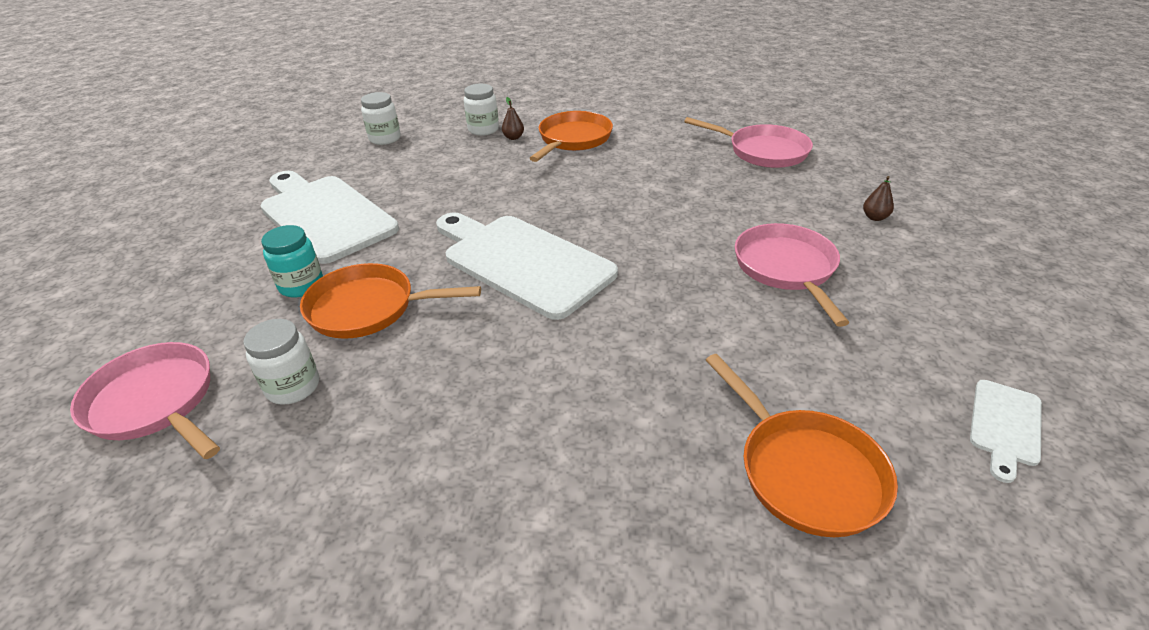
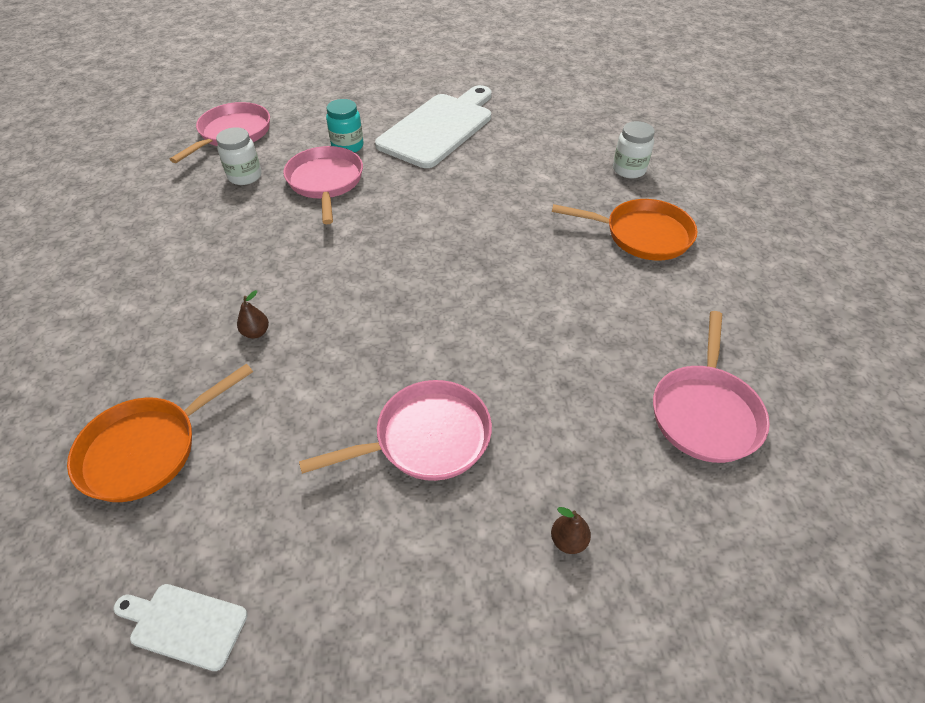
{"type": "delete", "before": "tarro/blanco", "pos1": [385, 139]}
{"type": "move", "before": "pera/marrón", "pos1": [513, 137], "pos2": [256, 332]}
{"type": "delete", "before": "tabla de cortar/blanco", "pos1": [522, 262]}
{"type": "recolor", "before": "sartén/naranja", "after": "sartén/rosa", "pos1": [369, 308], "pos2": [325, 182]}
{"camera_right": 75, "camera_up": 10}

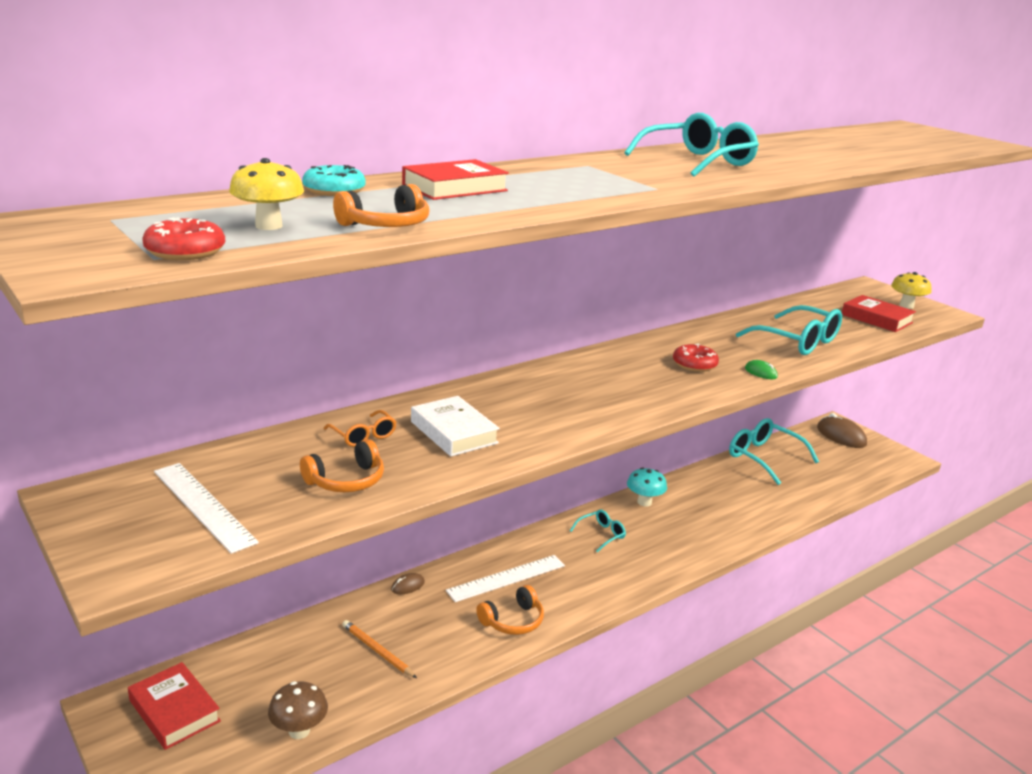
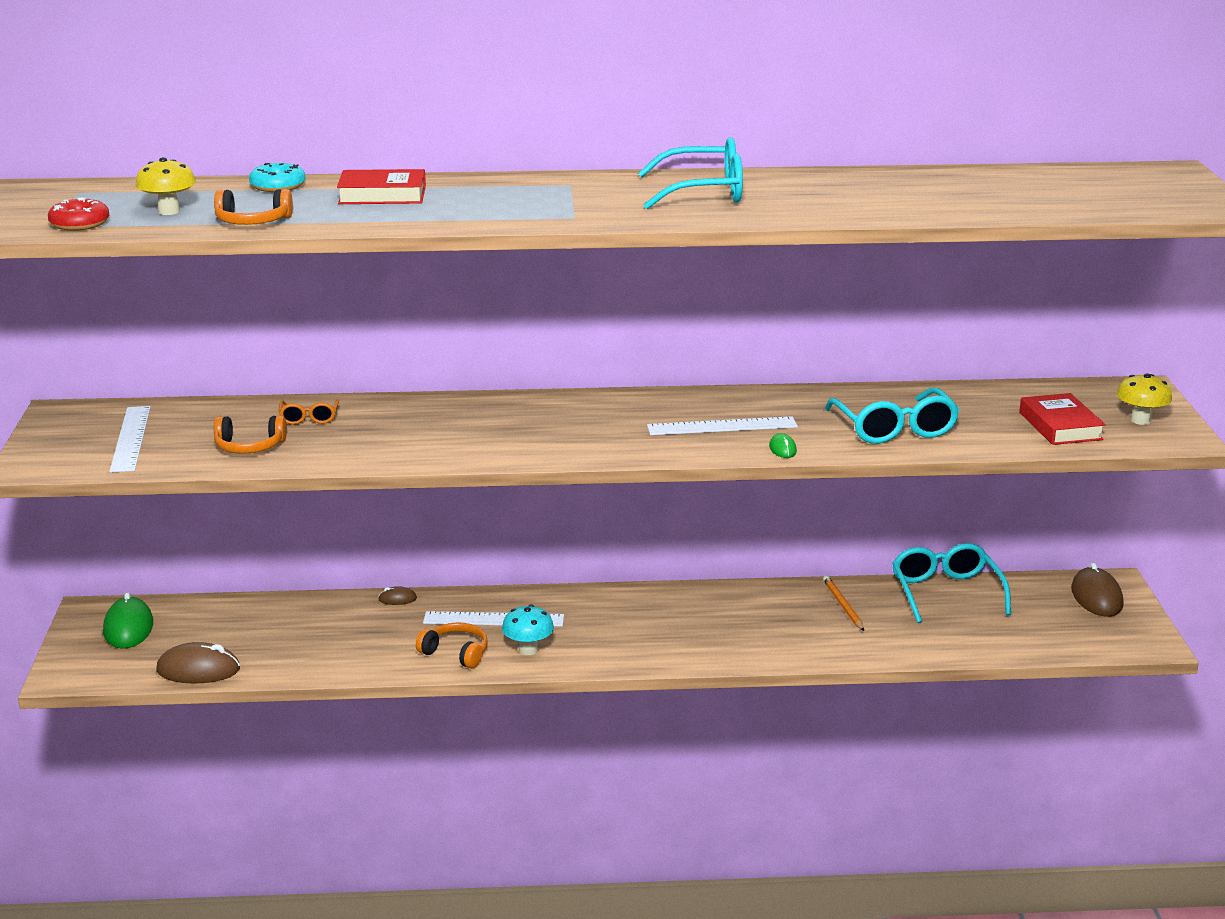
{"type": "replace", "before": "rosquilla/rojo", "after": "regla/blanco", "pos1": [694, 364], "pos2": [722, 426]}
{"type": "delete", "before": "libro/blanco", "pos1": [454, 432]}
{"type": "move", "before": "seta/turquesa", "pos1": [644, 502], "pos2": [528, 650]}
{"type": "delete", "before": "gafas/turquesa", "pos1": [601, 534]}
{"type": "rotate", "before": "auriculares/naranja", "pos1": [513, 621], "pos2": [456, 653], "turn": -150}
{"type": "move", "before": "lápiz/naranja", "pos1": [377, 651], "pos2": [842, 605]}
{"type": "replace", "before": "libro/rojo", "after": "ratón/verde", "pos1": [174, 711], "pos2": [128, 628]}
{"type": "replace", "before": "seta/marrón", "after": "ratón/marrón", "pos1": [299, 731], "pos2": [198, 670]}
{"camera_right": 35, "camera_up": 0}

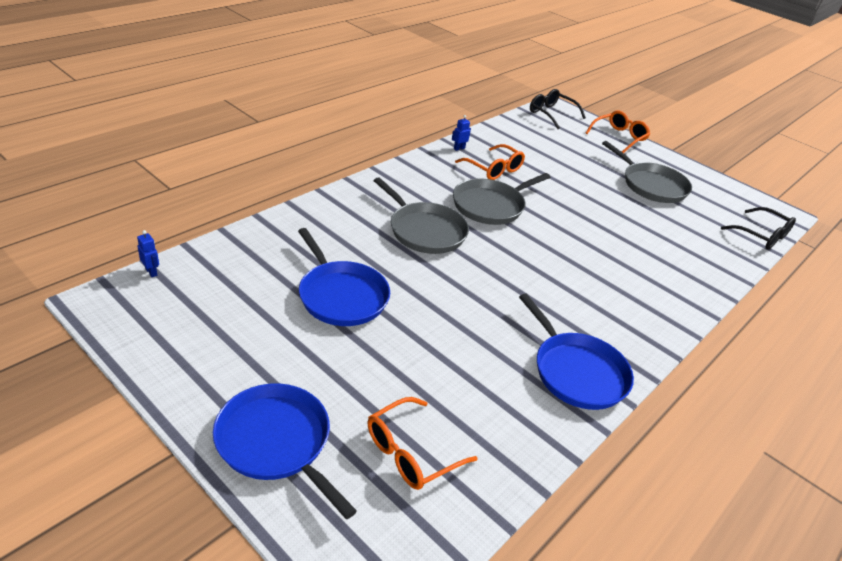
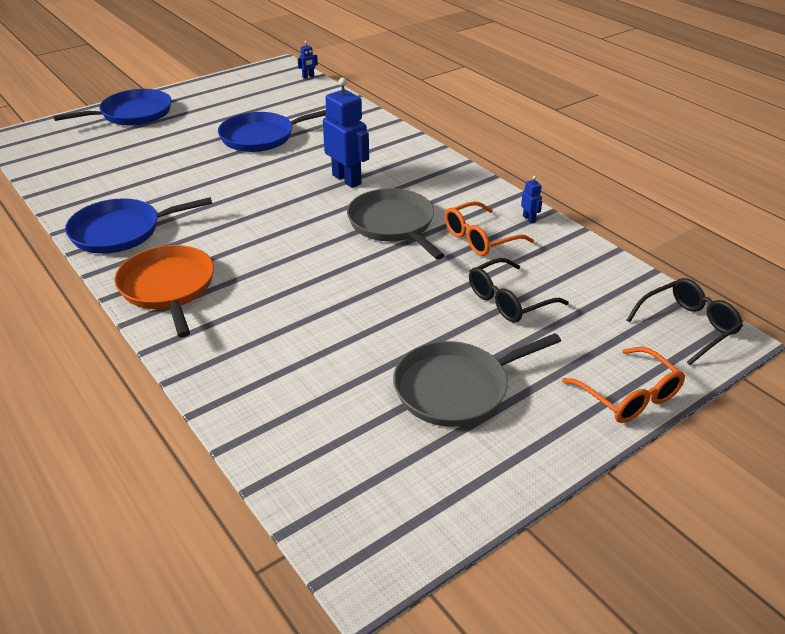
{"type": "replace", "before": "sartén/gris", "after": "robot/azul", "pos1": [424, 231], "pos2": [347, 179]}
{"type": "move", "before": "gafas/negro", "pos1": [762, 236], "pos2": [508, 300]}
{"type": "delete", "before": "gafas/naranja", "pos1": [411, 453]}
{"type": "insert", "after": "sartén/naranja", "pos2": [168, 288]}
{"camera_right": 105, "camera_up": 0}

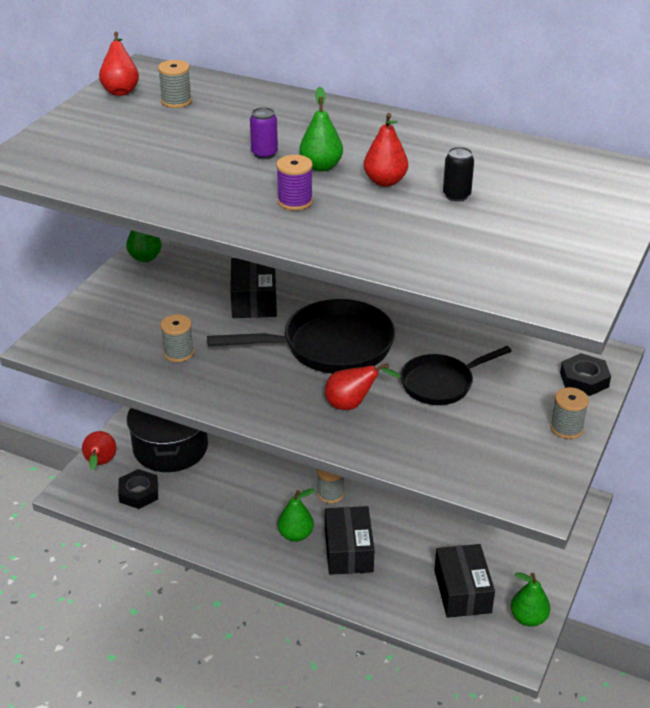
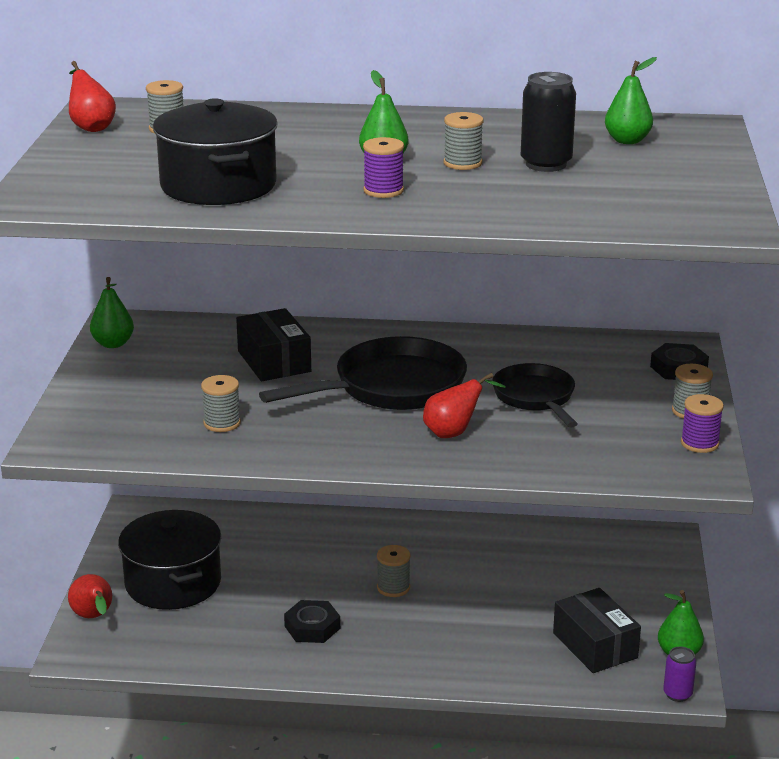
{"type": "move", "before": "lata/morado", "pos1": [264, 154], "pos2": [677, 694]}
{"type": "replace", "before": "pera/rojo", "after": "carrete/gris", "pos1": [385, 181], "pos2": [462, 163]}
{"type": "resize", "before": "lata/negro", "pos1": [456, 195], "pos2": [546, 164], "scale": 1.67}
{"type": "rotate", "before": "sartén/negro", "pos1": [441, 383], "pos2": [535, 398], "turn": 120}
{"type": "move", "before": "tuerca/negro", "pos1": [139, 493], "pos2": [312, 627]}
{"type": "move", "before": "pera/verde", "pos1": [296, 535], "pos2": [627, 141]}
{"type": "delete", "before": "caja/negro", "pos1": [348, 551]}
{"type": "insert", "after": "olla/negro", "pos2": [218, 185]}
{"type": "insert", "after": "carrete/morado", "pos2": [699, 443]}
{"camera_right": -20, "camera_up": -10}

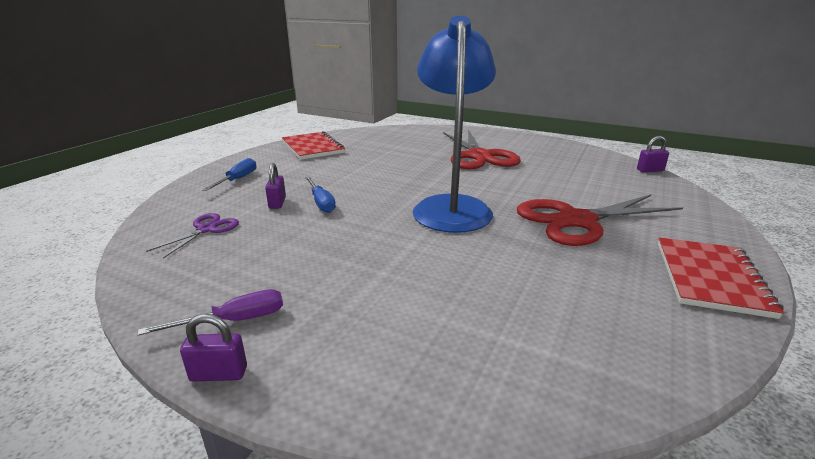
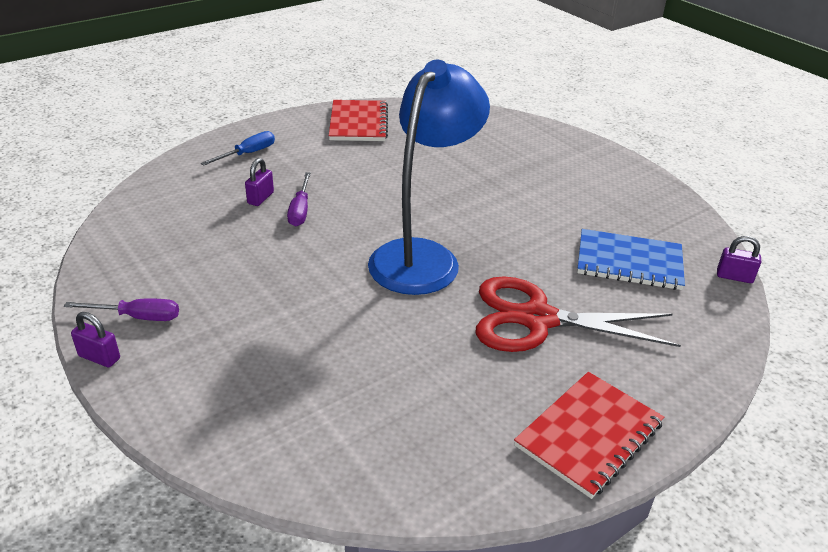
{"type": "delete", "before": "tijeras/rojo", "pos1": [478, 156]}
{"type": "recolor", "before": "destornillador/azul", "after": "destornillador/morado", "pos1": [321, 203], "pos2": [300, 210]}
{"type": "delete", "before": "tijeras/morado", "pos1": [207, 229]}
{"type": "insert", "after": "cuaderno/azul", "pos2": [629, 262]}
{"camera_right": 25, "camera_up": 10}

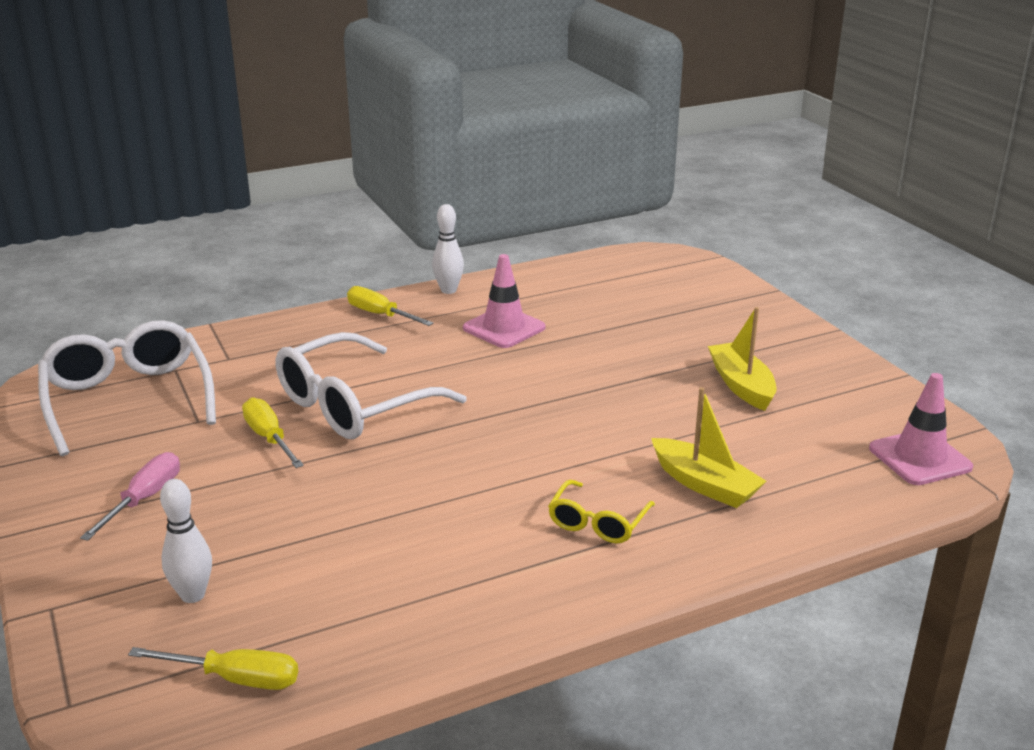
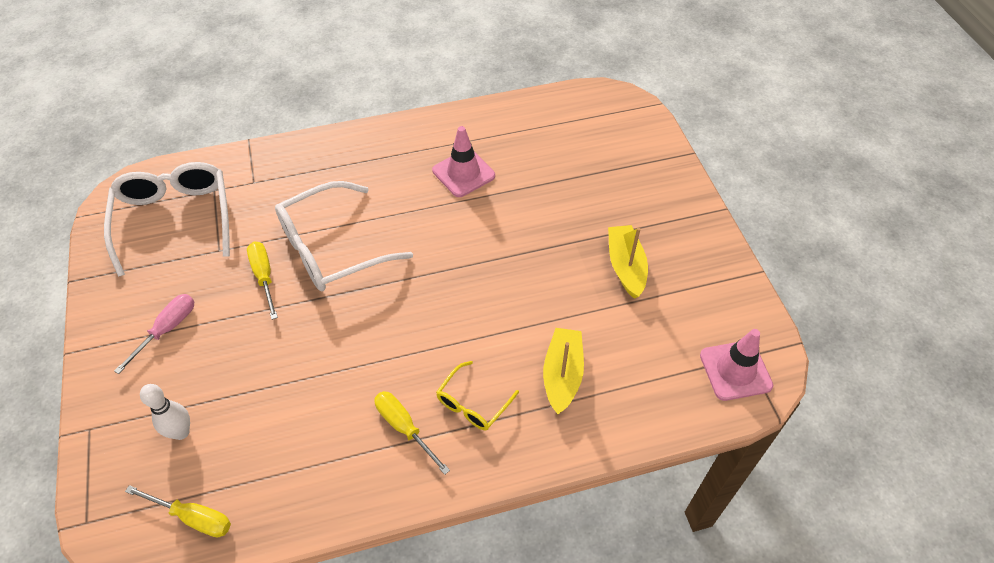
{"type": "delete", "before": "bolo/blanco", "pos1": [448, 290]}
{"type": "move", "before": "destornillador/amarillo", "pos1": [380, 315], "pos2": [404, 428]}
{"type": "rotate", "before": "barco/amarillo", "pos1": [704, 484], "pos2": [562, 375], "turn": -135}
{"camera_right": 10, "camera_up": 25}

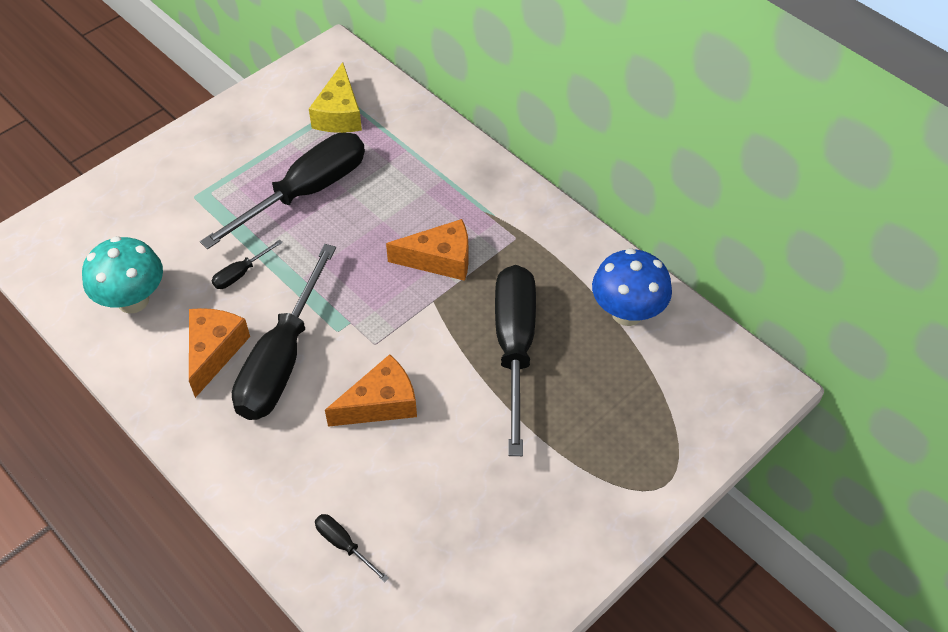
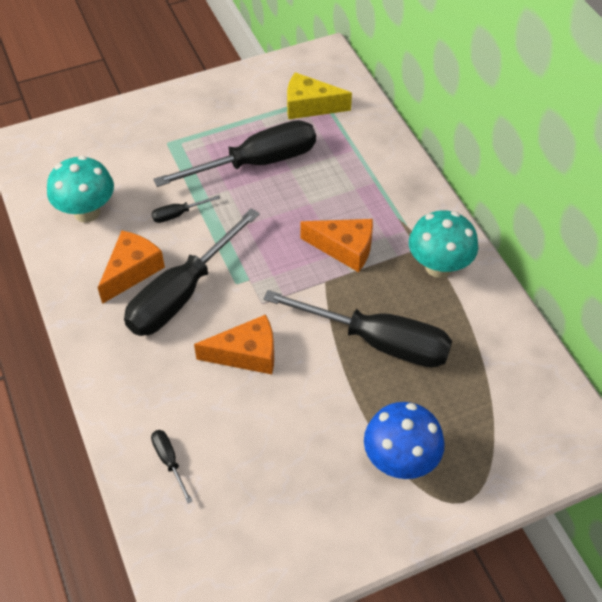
{"type": "rotate", "before": "queso/amarillo", "pos1": [339, 114], "pos2": [310, 106], "turn": 75}
{"type": "move", "before": "seta/azul", "pos1": [627, 313], "pos2": [400, 460]}
{"type": "rotate", "before": "destornillador/negro", "pos1": [514, 348], "pos2": [378, 341], "turn": 90}
{"type": "insert", "after": "seta/turquesa", "pos2": [438, 267]}
{"camera_right": 20, "camera_up": 0}

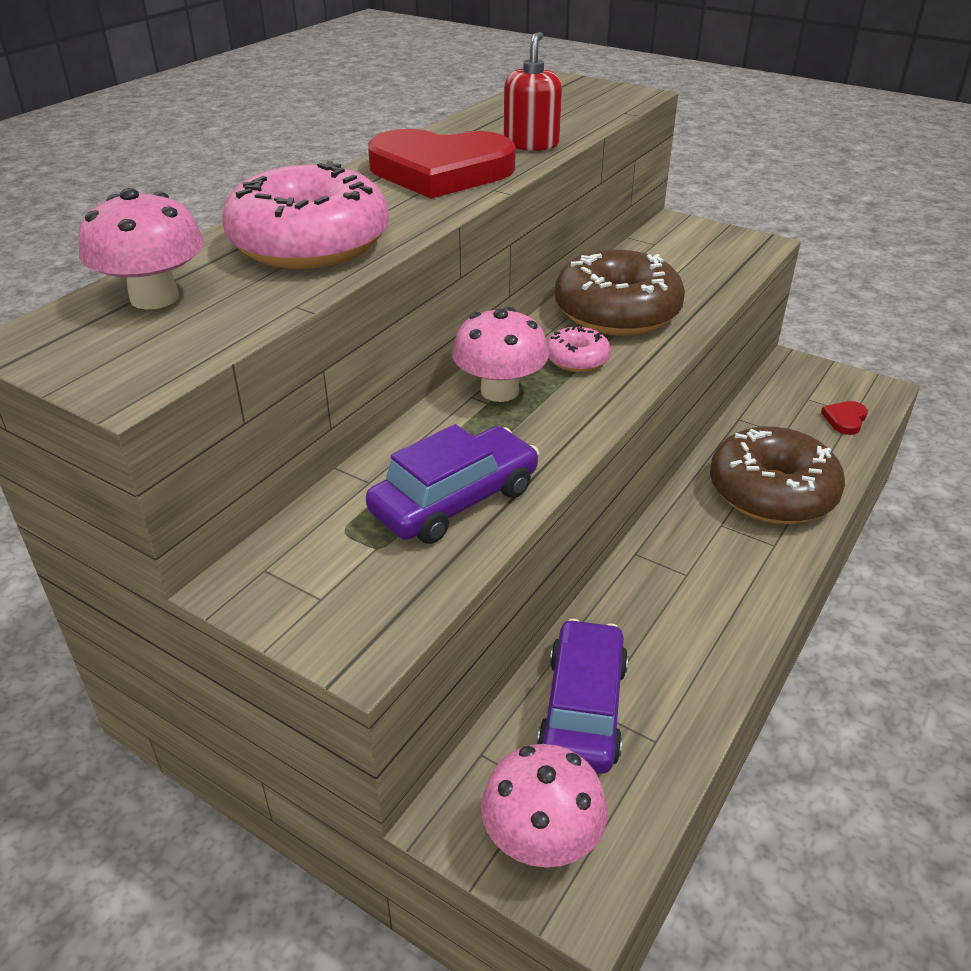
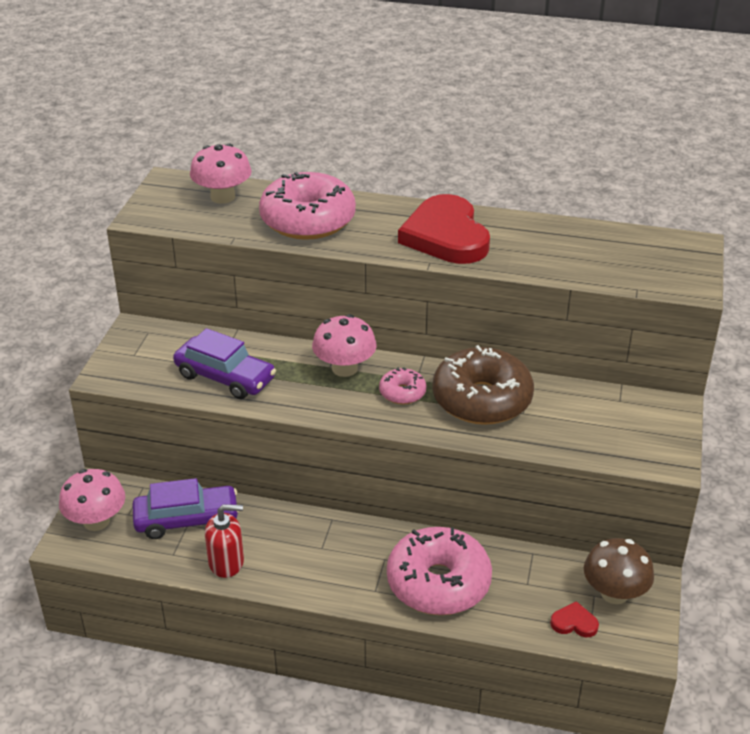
{"type": "move", "before": "dispensador de jabón/rojo", "pos1": [531, 144], "pos2": [226, 562]}
{"type": "recolor", "before": "rosquilla/marrón", "after": "rosquilla/rosa", "pos1": [771, 492], "pos2": [438, 583]}
{"type": "insert", "after": "seta/marrón", "pos2": [614, 593]}
{"camera_right": 70, "camera_up": 0}

